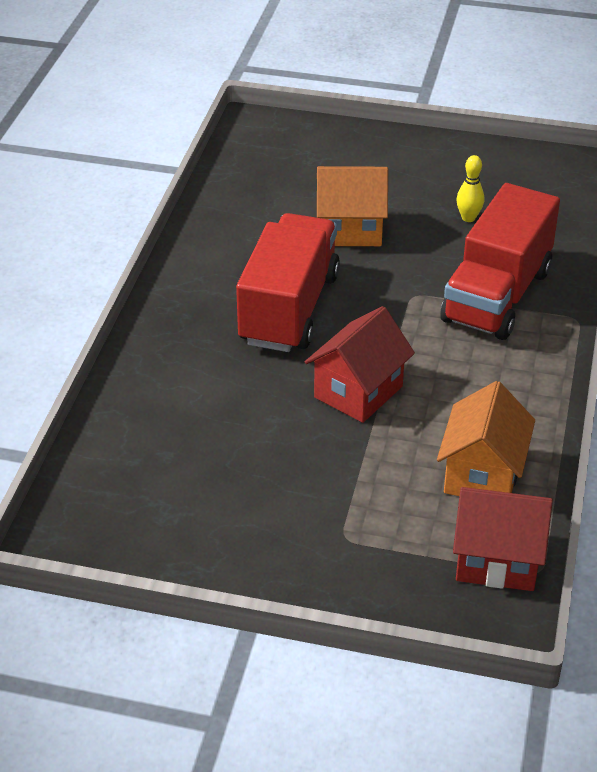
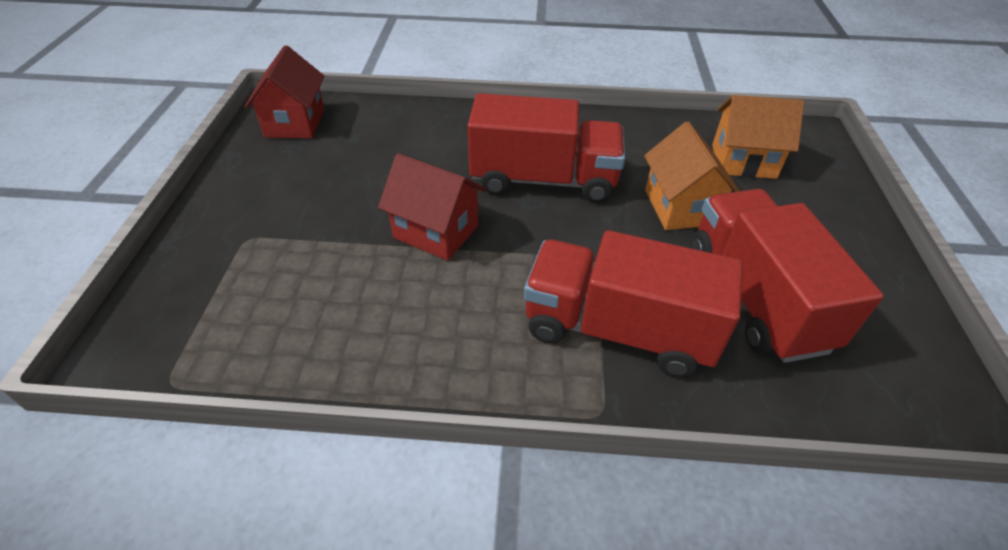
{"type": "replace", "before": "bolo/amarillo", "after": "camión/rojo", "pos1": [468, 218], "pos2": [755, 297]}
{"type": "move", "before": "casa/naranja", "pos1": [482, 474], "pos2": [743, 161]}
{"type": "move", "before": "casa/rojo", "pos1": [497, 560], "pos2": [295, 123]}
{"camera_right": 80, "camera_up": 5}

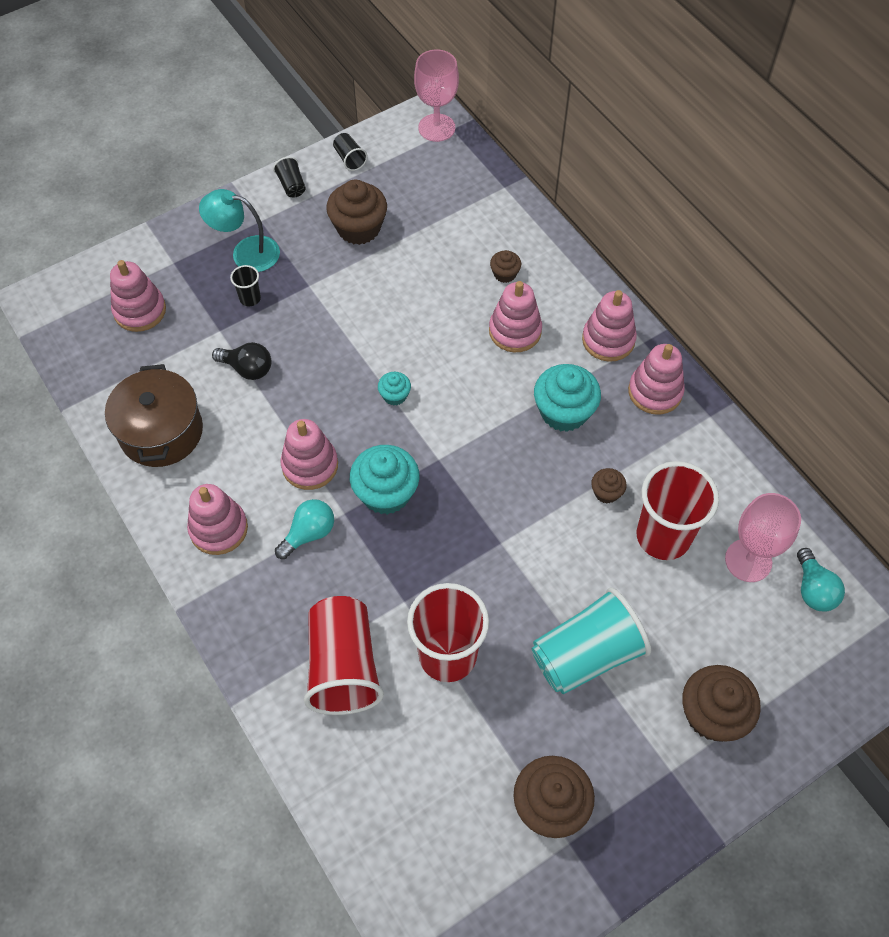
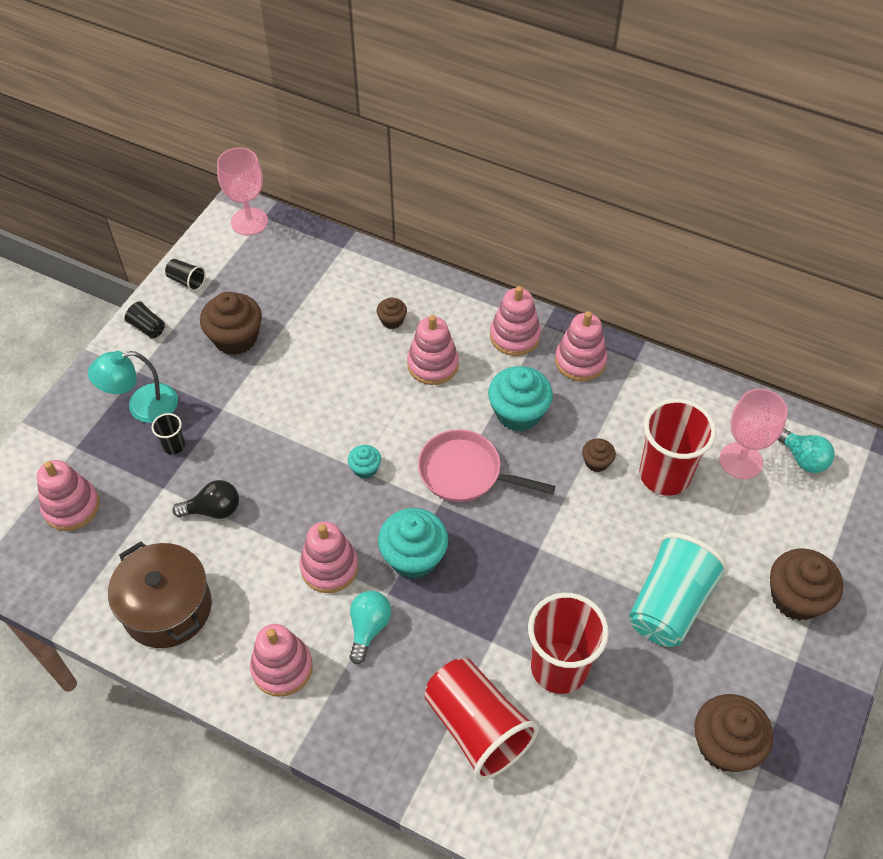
{"type": "insert", "after": "sartén/rosa", "pos2": [465, 473]}
{"camera_right": -30, "camera_up": -5}

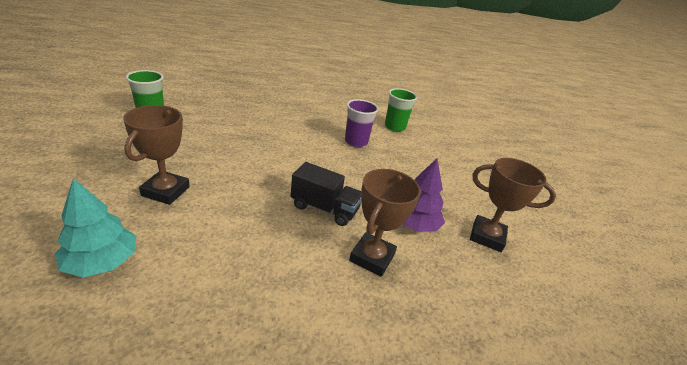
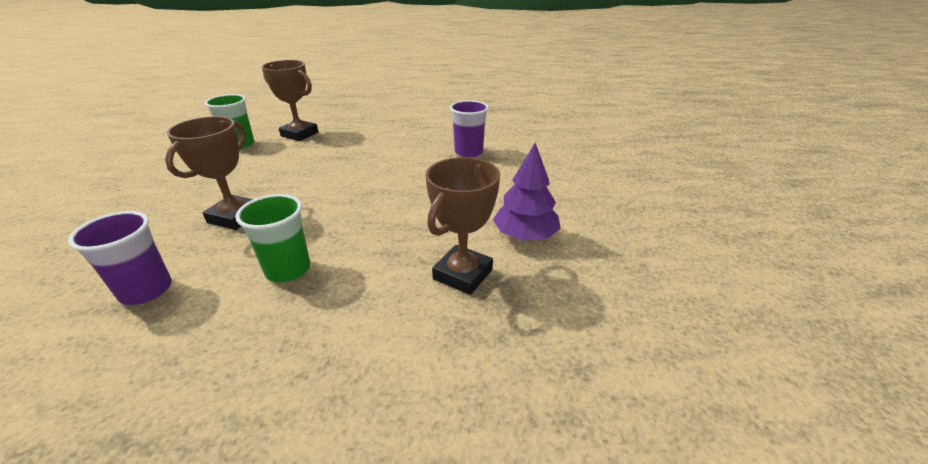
{"type": "move", "before": "vaso/verde", "pos1": [394, 127], "pos2": [288, 270]}
{"type": "move", "before": "trofeo/marrón", "pos1": [487, 236], "pos2": [299, 134]}
{"type": "delete", "before": "camión/negro", "pos1": [324, 208]}
{"type": "replace", "before": "árbol/turquesa", "after": "vaso/morado", "pos1": [102, 262], "pos2": [146, 291]}
{"camera_right": 10, "camera_up": 0}

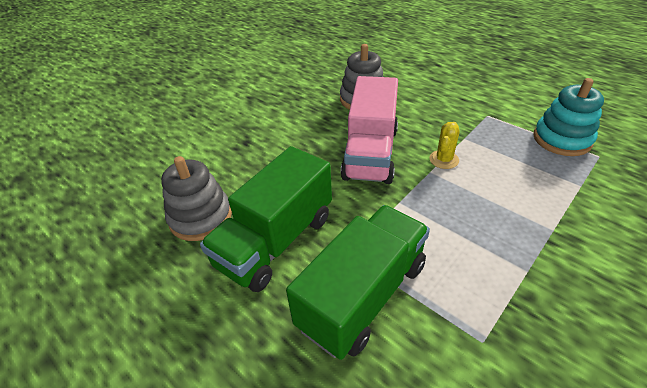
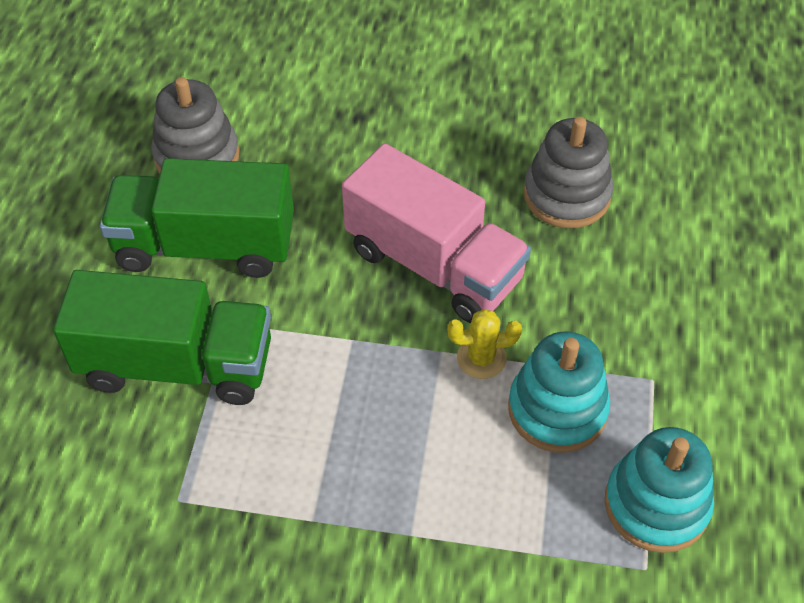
{"type": "rotate", "before": "camión/rosa", "pos1": [370, 153], "pos2": [433, 264], "turn": -120}
{"type": "insert", "after": "juguete apilable/turquesa", "pos2": [557, 409]}
{"camera_right": 55, "camera_up": 10}

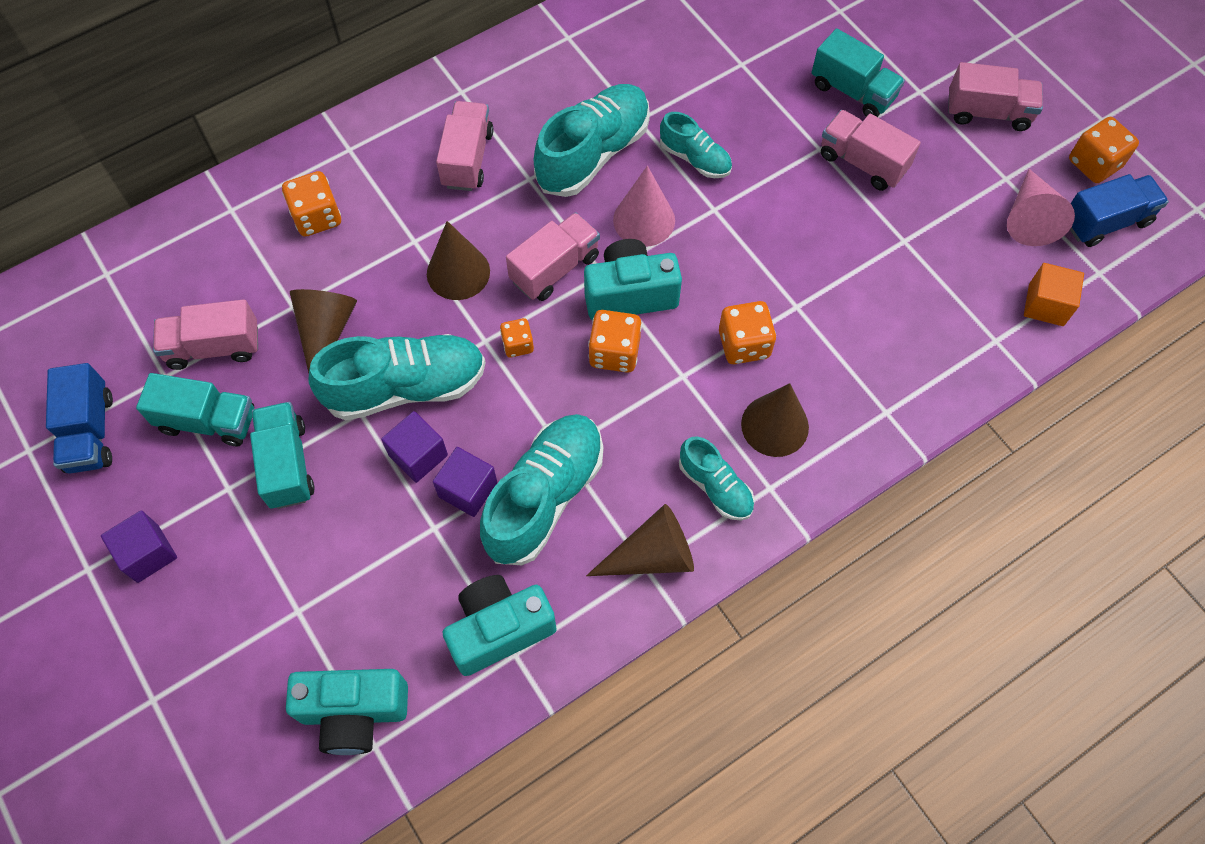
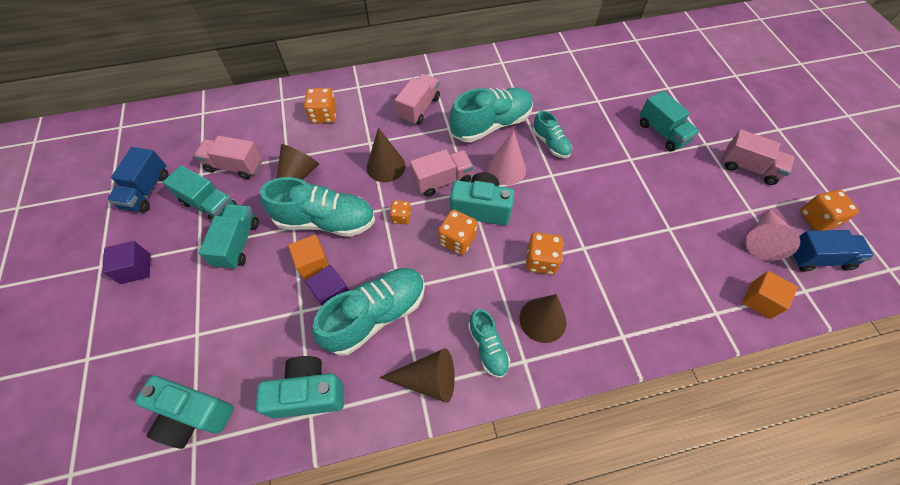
{"type": "delete", "before": "camión/rosa", "pos1": [862, 162]}
{"type": "recolor", "before": "cubo/morado", "after": "cubo/naranja", "pos1": [418, 455], "pos2": [313, 263]}
{"camera_right": 20, "camera_up": -5}

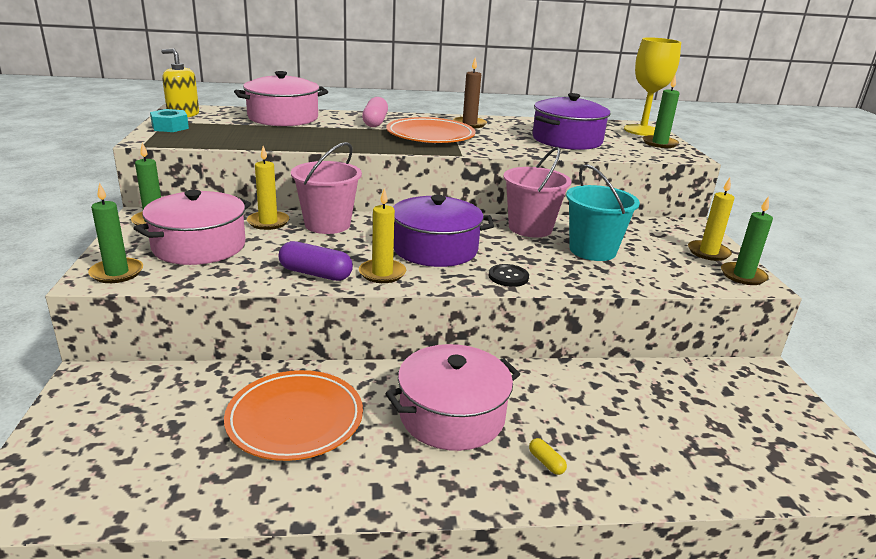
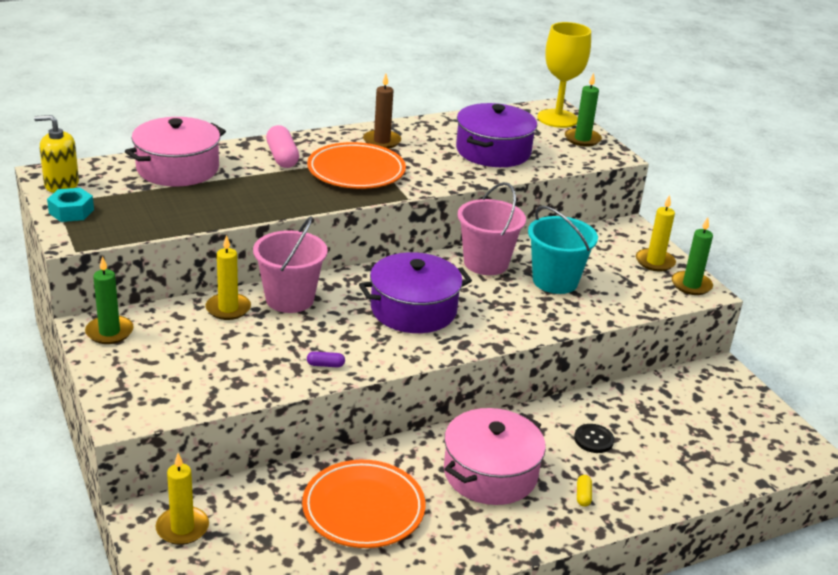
{"type": "delete", "before": "vela/verde", "pos1": [117, 273]}
{"type": "move", "before": "vela/amarillo", "pos1": [382, 273], "pos2": [182, 528]}
{"type": "delete", "before": "olla/rosa", "pos1": [199, 246]}
{"type": "resize", "before": "cápsula/morado", "pos1": [315, 274], "pos2": [325, 365], "scale": 0.49}
{"type": "move", "before": "botón/negro", "pos1": [508, 277], "pos2": [593, 439]}
{"type": "rotate", "before": "cápsula/amarillo", "pos1": [546, 462], "pos2": [583, 496], "turn": 60}
{"camera_right": -20, "camera_up": 5}

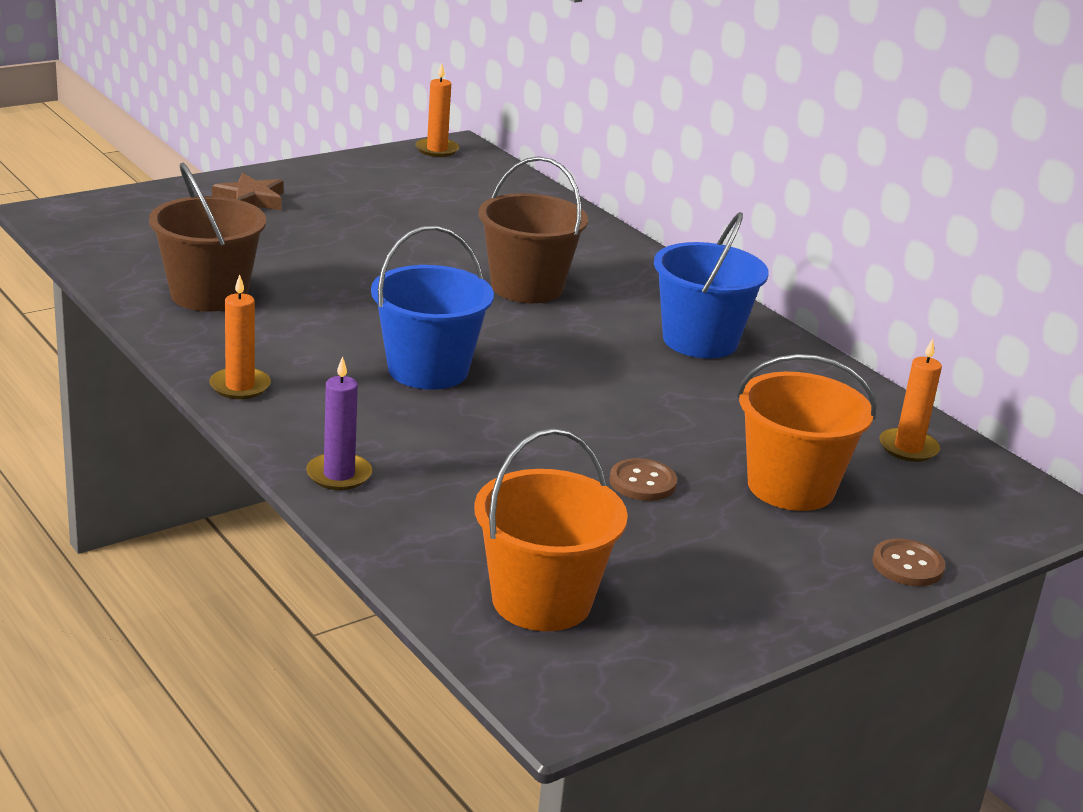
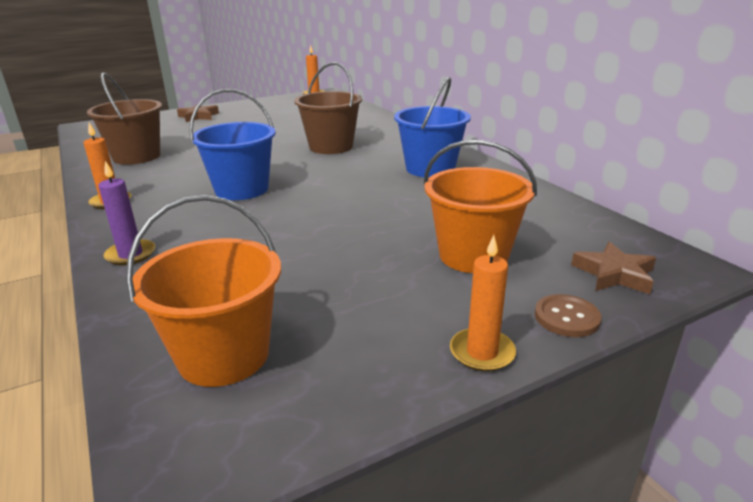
{"type": "move", "before": "vela/naranja", "pos1": [908, 448], "pos2": [482, 352]}
{"type": "delete", "before": "botón/marrón", "pos1": [642, 482]}
{"type": "insert", "after": "estrella/marrón", "pos2": [614, 274]}
{"camera_right": 10, "camera_up": 0}

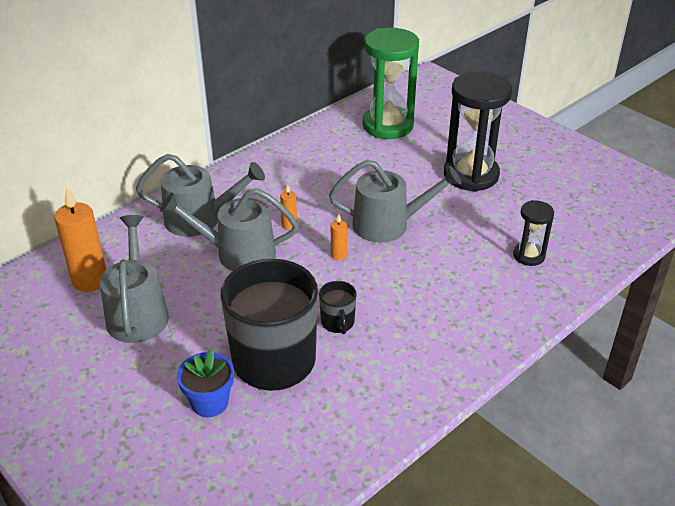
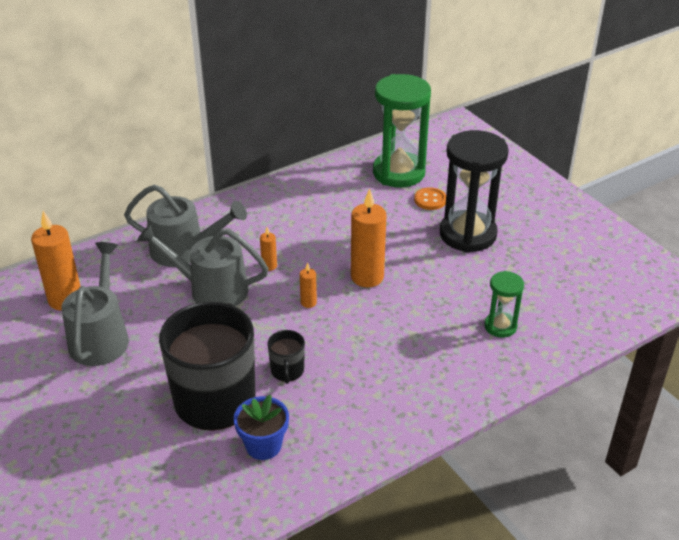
{"type": "replace", "before": "regadera/gris", "after": "vela/naranja", "pos1": [388, 224], "pos2": [367, 277]}
{"type": "recolor", "before": "reloj de arena/negro", "after": "reloj de arena/verde", "pos1": [528, 256], "pos2": [500, 326]}
{"type": "move", "before": "maceta/azul", "pos1": [210, 402], "pos2": [263, 445]}
{"type": "insert", "after": "botón/naranja", "pos2": [430, 200]}
{"camera_right": 10, "camera_up": 0}

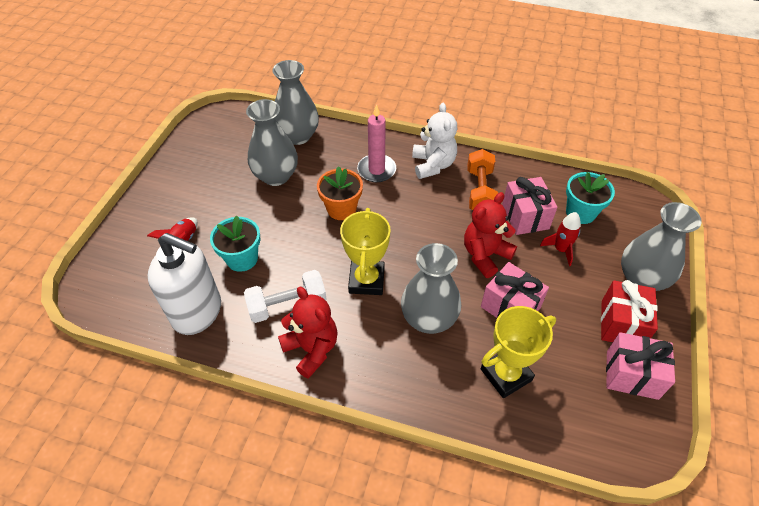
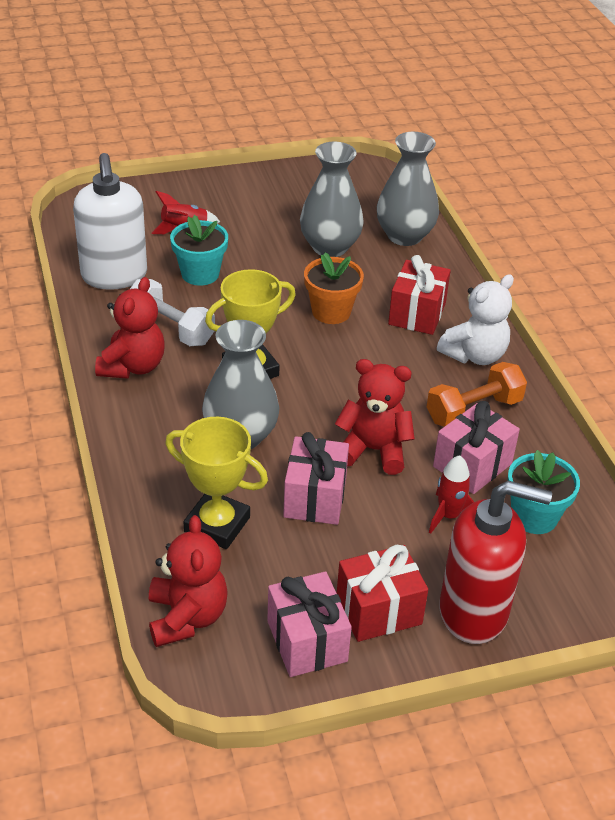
{"type": "replace", "before": "vela/rosa", "after": "regalo/rojo", "pos1": [376, 170], "pos2": [417, 314]}
{"type": "replace", "before": "florero/gris", "after": "dispensador de jabón/rojo", "pos1": [641, 279], "pos2": [474, 612]}
{"type": "insert", "after": "osito/rojo", "pos2": [187, 617]}
{"camera_right": 55, "camera_up": -10}

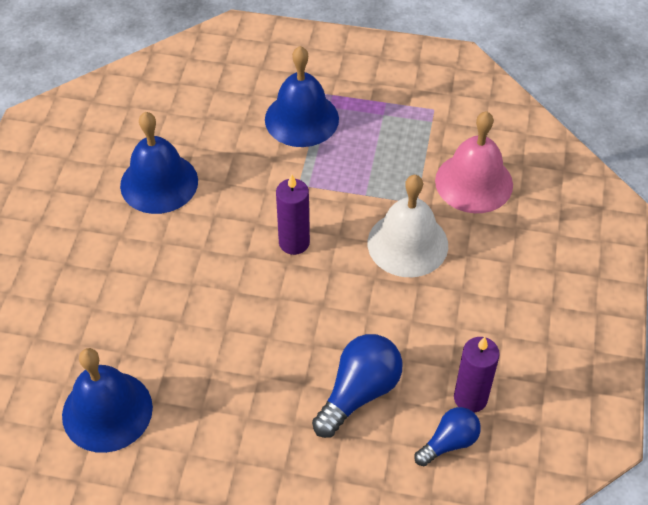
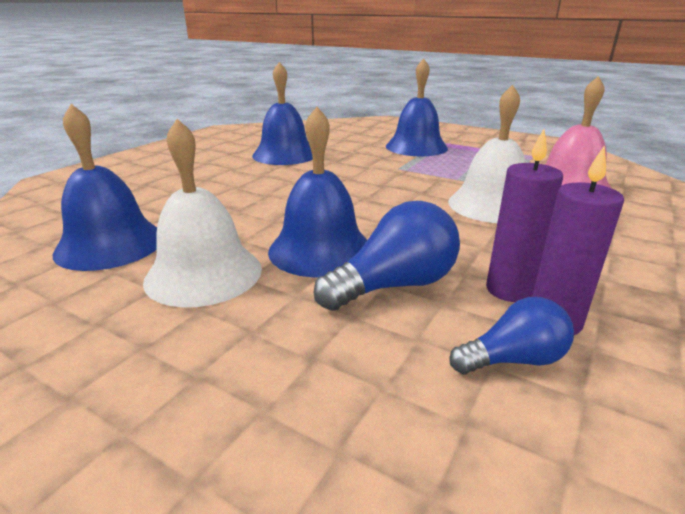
{"type": "move", "before": "vela/morado", "pos1": [294, 242], "pos2": [509, 290]}
{"type": "insert", "after": "campana/azul", "pos2": [320, 249]}
{"type": "insert", "after": "campana/blanco", "pos2": [204, 274]}
{"camera_right": 20, "camera_up": -25}

